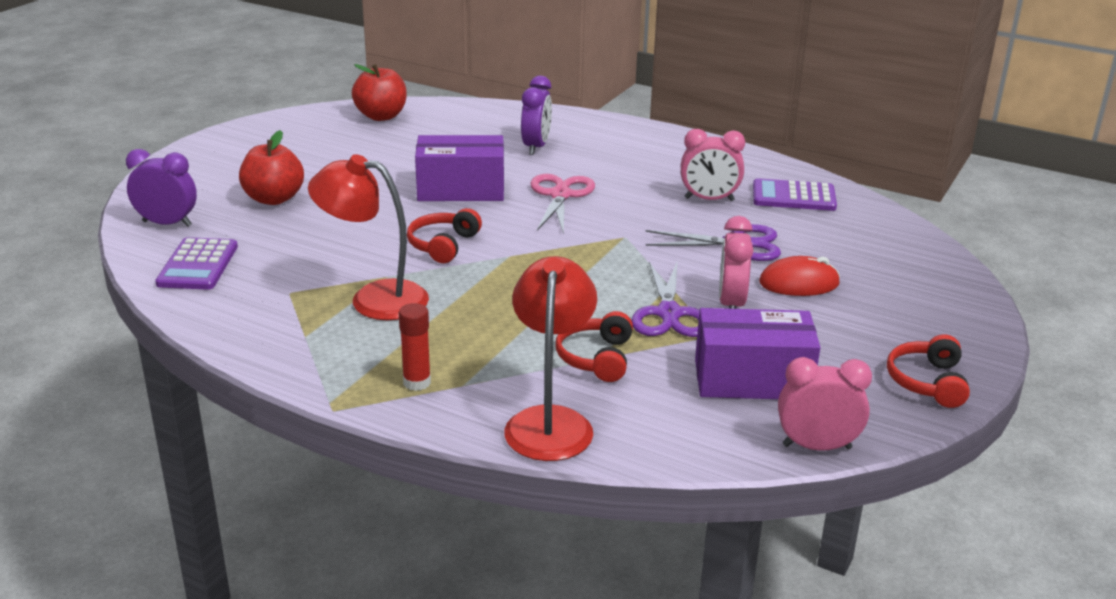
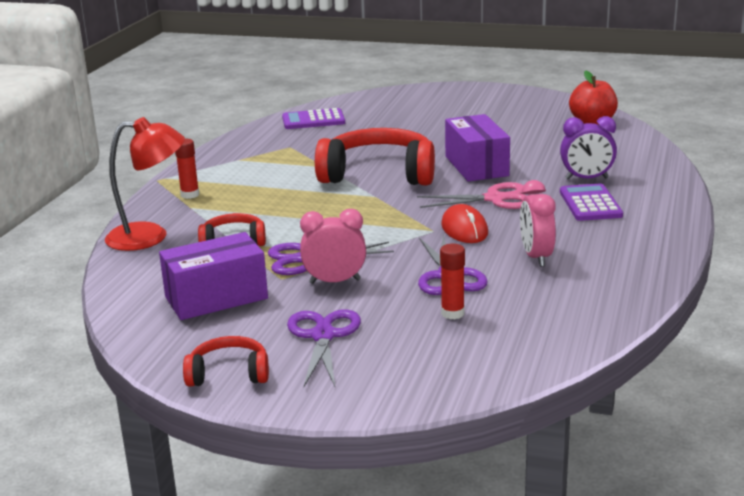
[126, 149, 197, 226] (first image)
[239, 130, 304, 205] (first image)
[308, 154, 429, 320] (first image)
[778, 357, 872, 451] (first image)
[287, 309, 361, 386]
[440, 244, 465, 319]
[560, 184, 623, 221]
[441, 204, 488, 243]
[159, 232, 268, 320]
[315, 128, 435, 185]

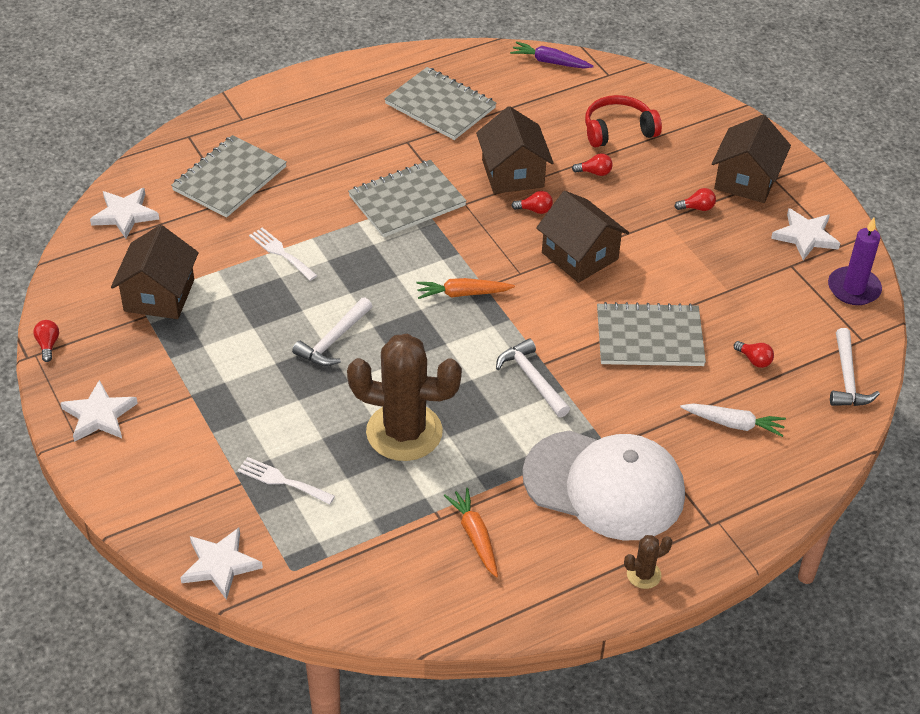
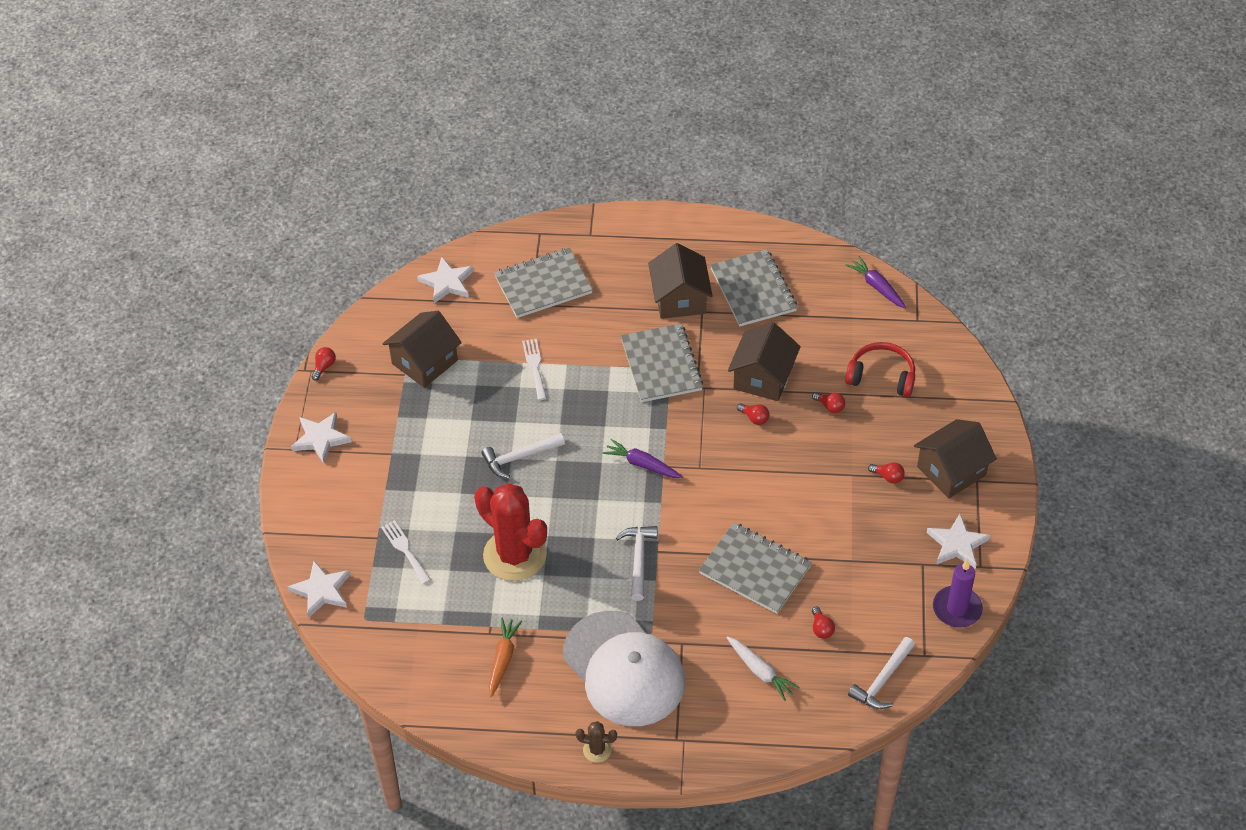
[648, 243, 713, 319]
[474, 483, 547, 581]
[602, 439, 683, 478]
[621, 323, 703, 402]

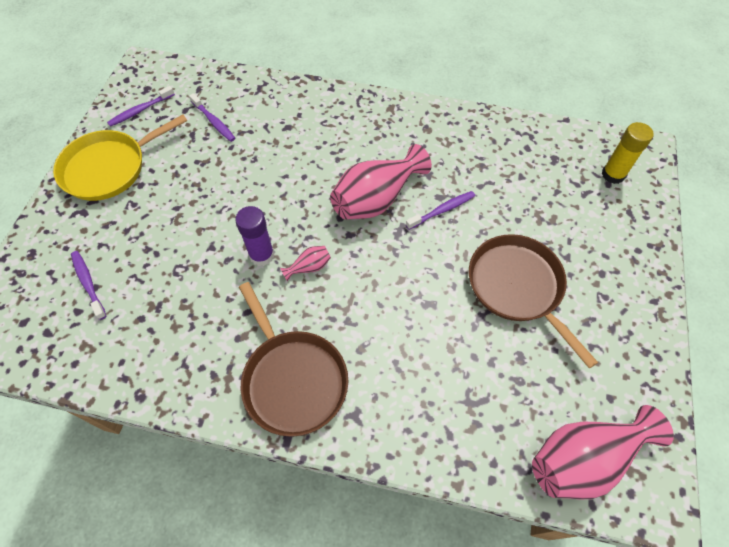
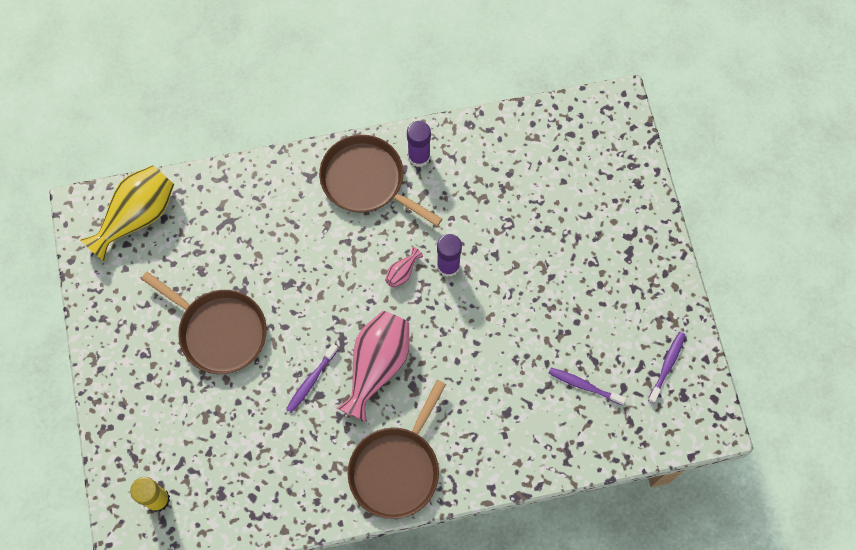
[53, 114, 187, 201] (first image)
[71, 251, 106, 320] (first image)
[348, 380, 446, 519]
[407, 121, 431, 167]
[80, 165, 174, 261]

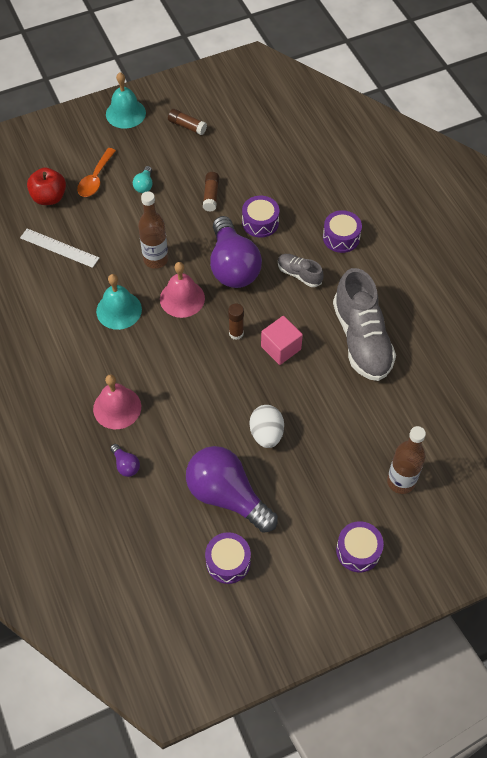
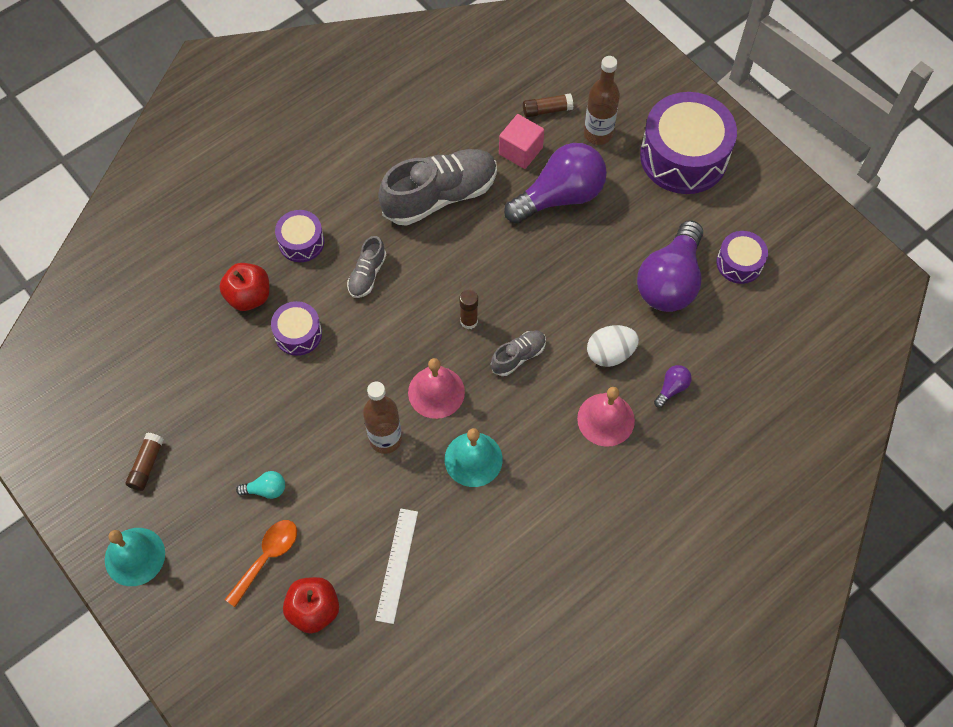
[220, 263, 269, 311]
[491, 330, 546, 376]
[523, 93, 573, 118]
[504, 143, 607, 224]
[587, 325, 639, 367]
[499, 114, 544, 169]
[225, 520, 297, 607]
[640, 92, 737, 194]

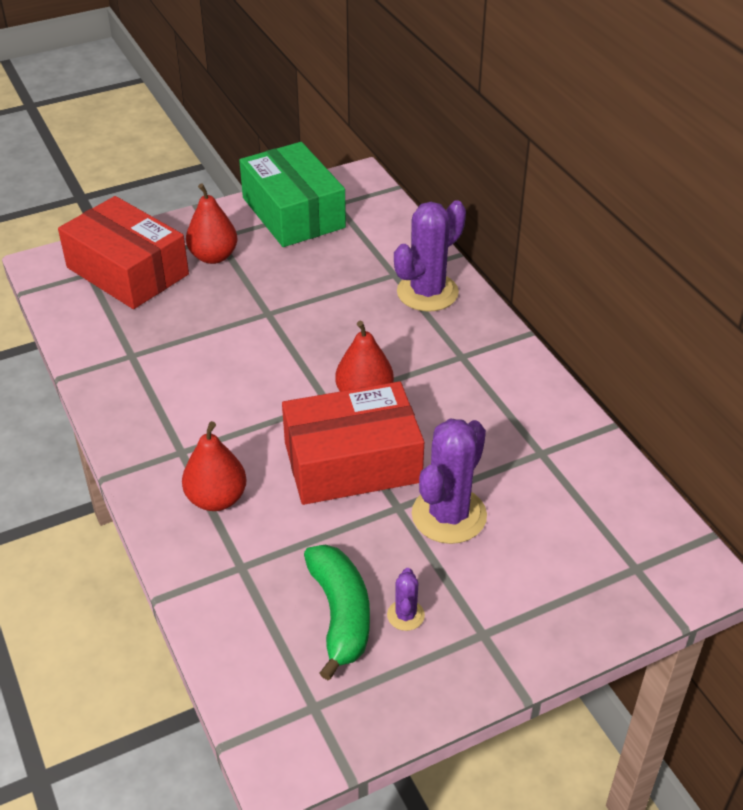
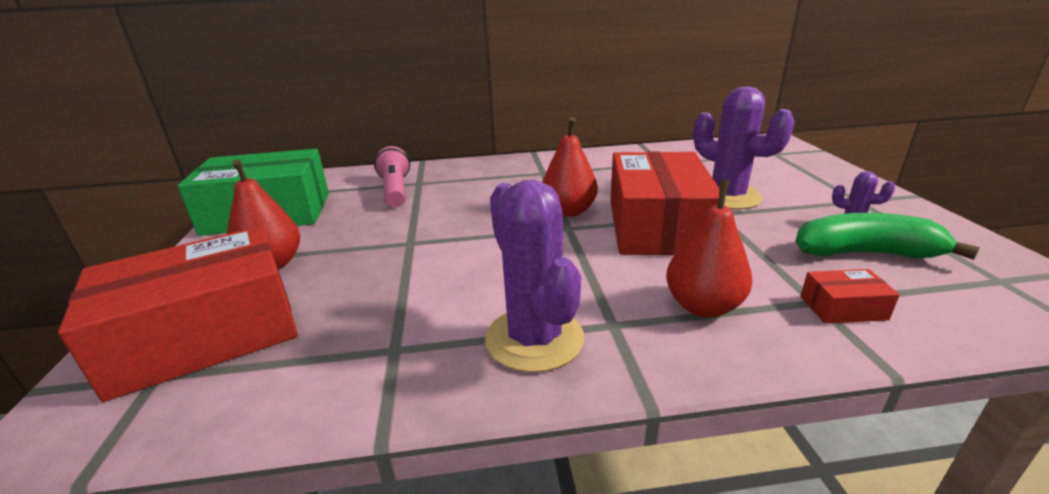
[374, 146, 410, 207]
[800, 269, 900, 324]
[485, 180, 585, 373]

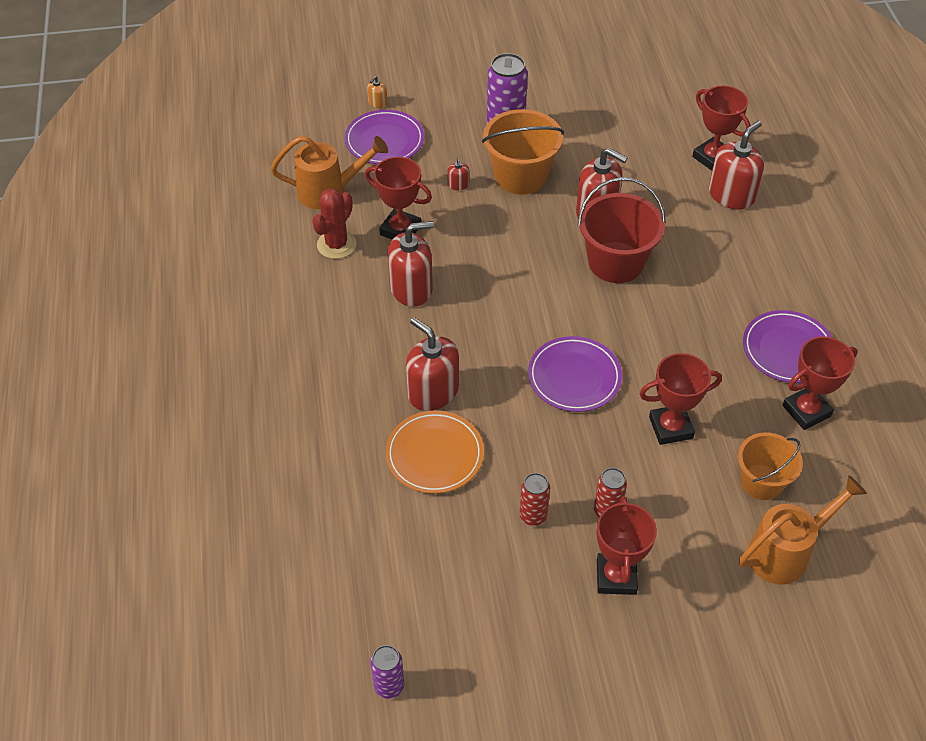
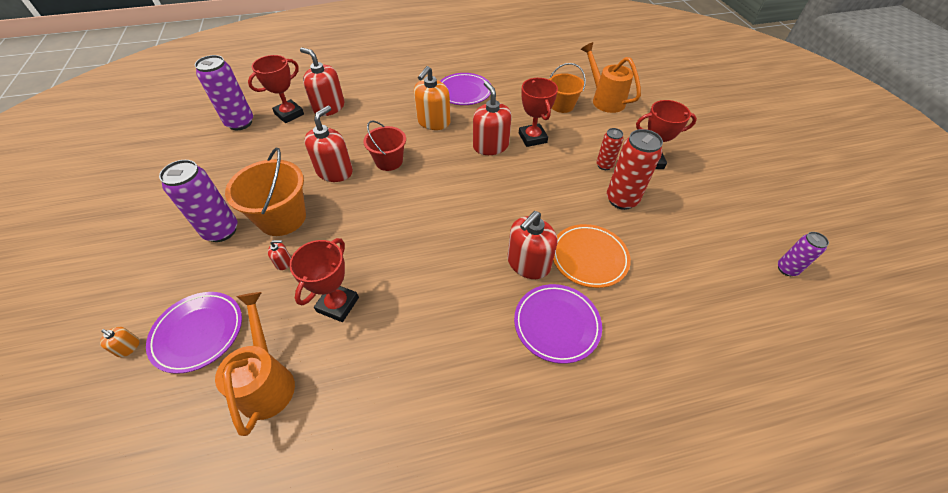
[312, 188, 357, 259] (first image)
[783, 336, 858, 430] (first image)
[195, 55, 253, 130]
[414, 66, 451, 130]
[473, 81, 511, 155]
[514, 284, 602, 364]
[607, 129, 663, 210]
[363, 120, 406, 171]

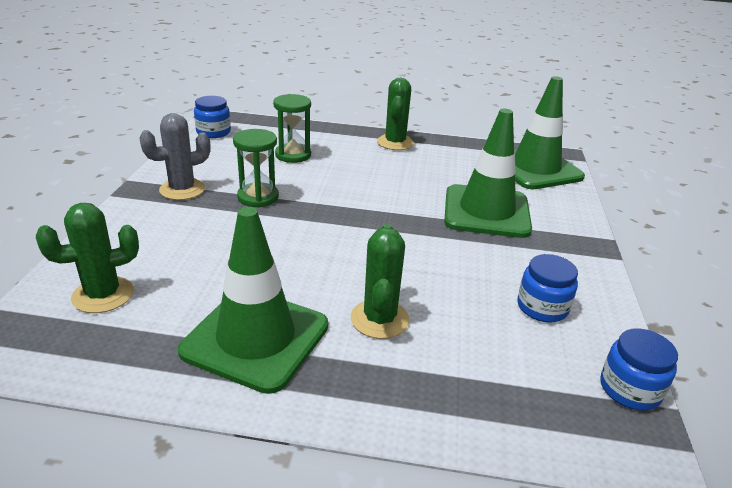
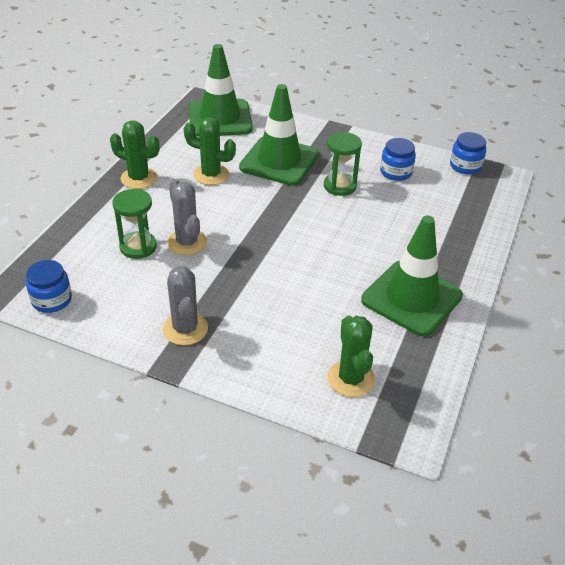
[167, 179, 207, 255]
[324, 132, 362, 196]
[184, 117, 236, 185]

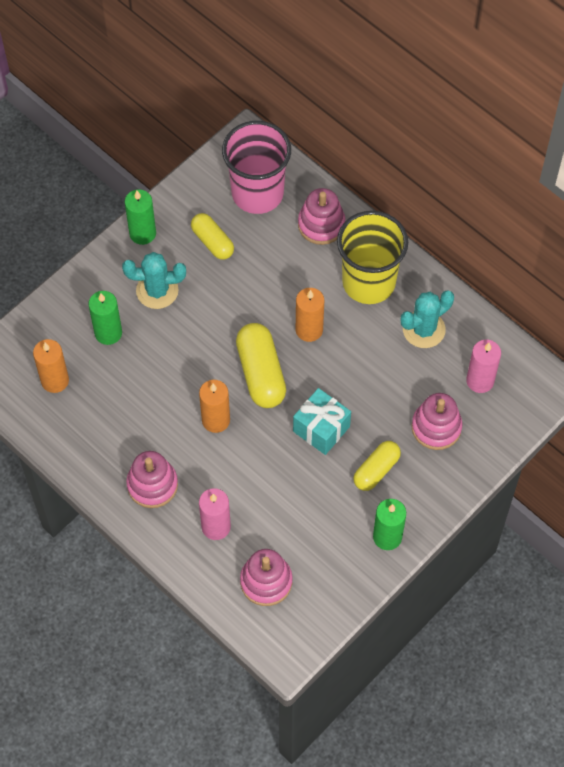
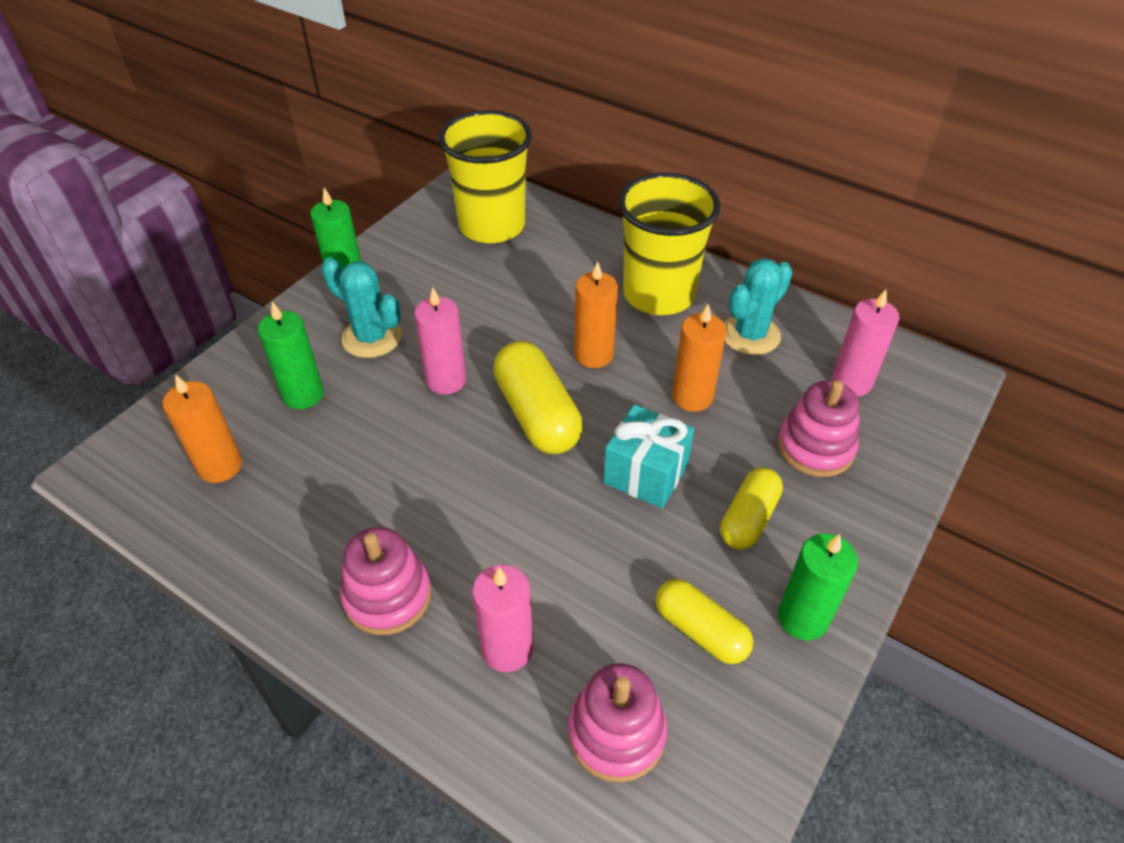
[298, 188, 346, 245] (first image)
[414, 287, 466, 394]
[656, 579, 753, 664]
[672, 304, 726, 412]
[439, 110, 532, 243]
[321, 257, 402, 358]

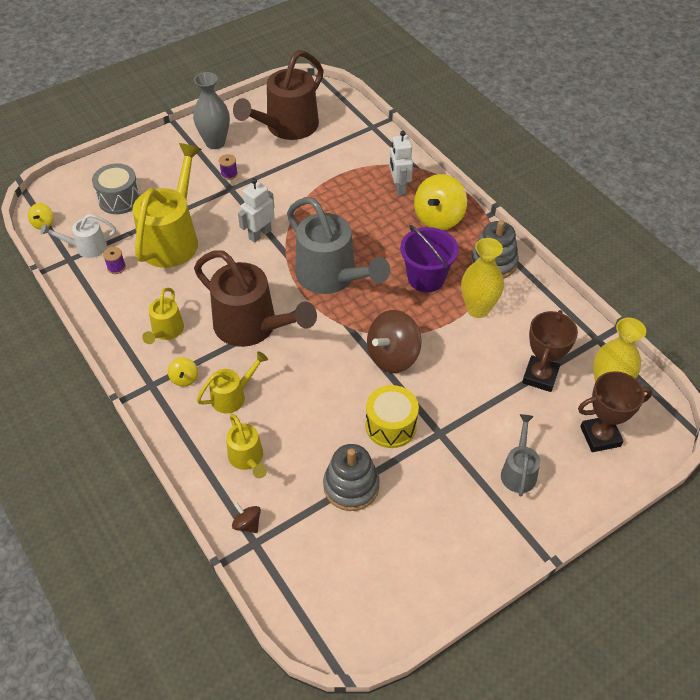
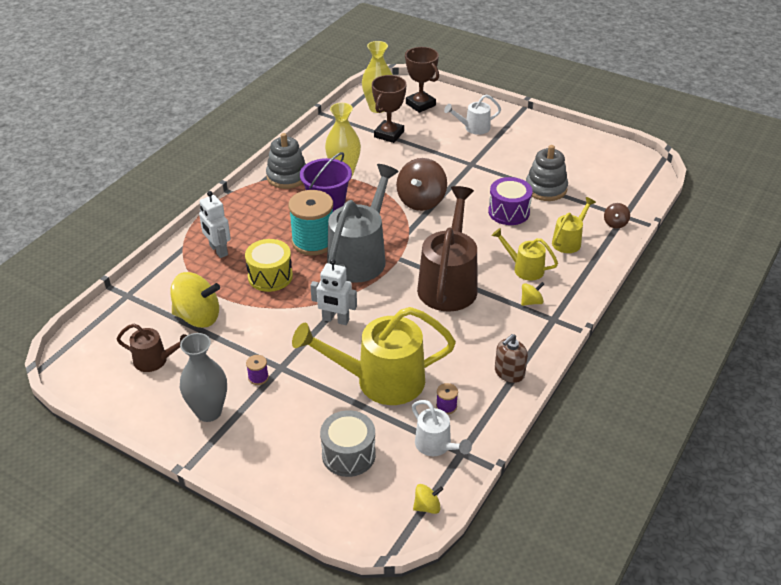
[142, 288, 184, 344] (first image)
[288, 190, 333, 255]
[488, 177, 533, 225]
[495, 334, 528, 383]
[245, 239, 293, 292]
[171, 272, 220, 328]
[444, 94, 501, 135]
[396, 158, 447, 211]
[199, 191, 231, 258]
[372, 75, 407, 143]
[117, 324, 187, 372]

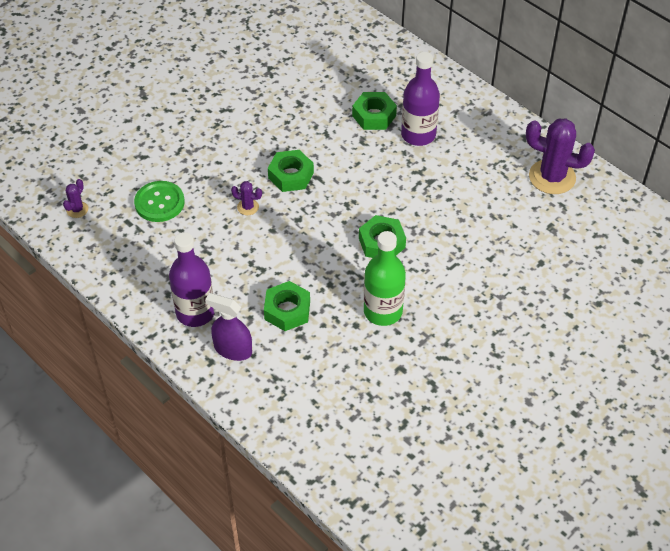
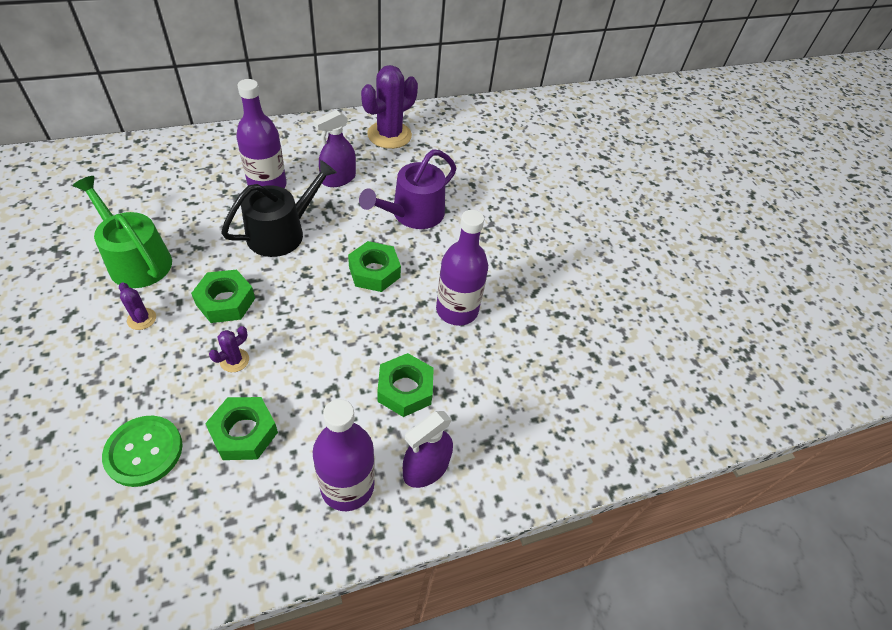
[73, 176, 172, 288]
[221, 160, 337, 257]
[314, 110, 356, 187]
[359, 149, 456, 229]
[119, 282, 156, 330]
[205, 397, 278, 460]
[436, 210, 488, 326]

